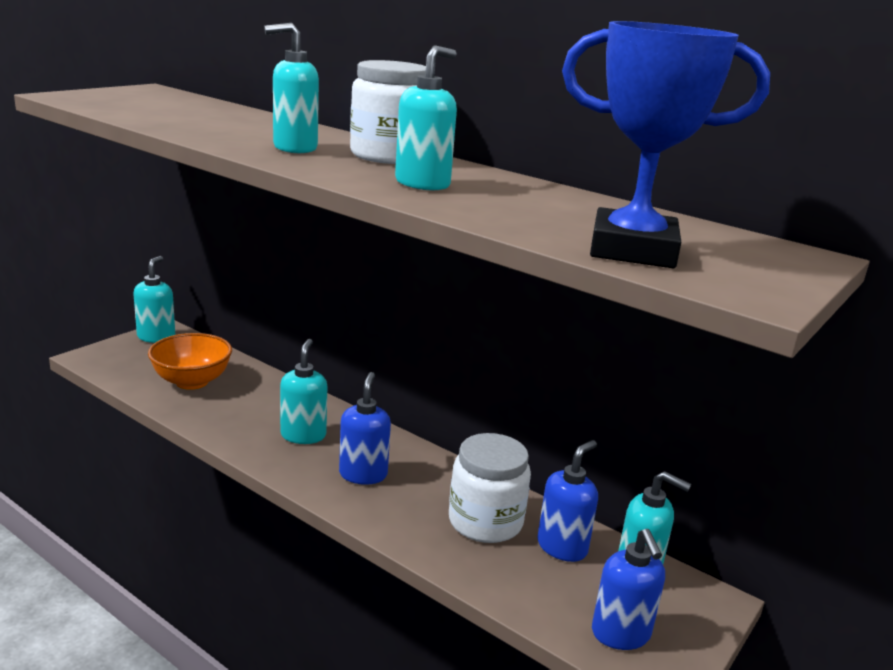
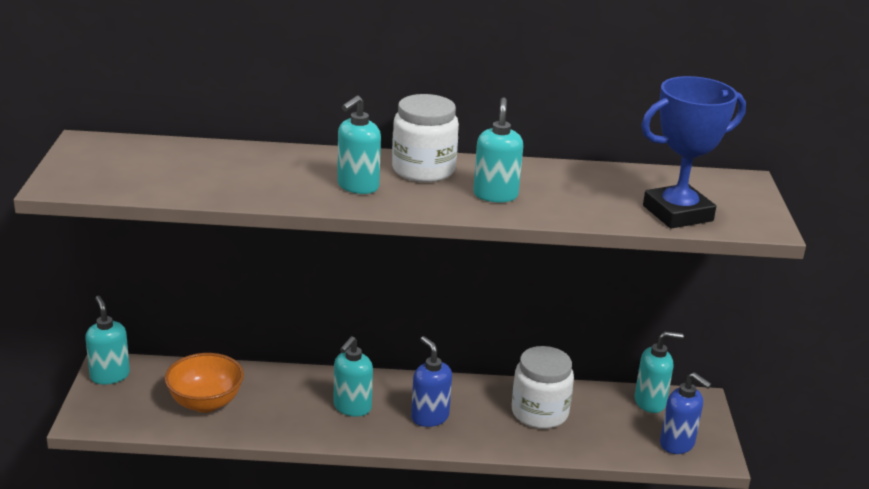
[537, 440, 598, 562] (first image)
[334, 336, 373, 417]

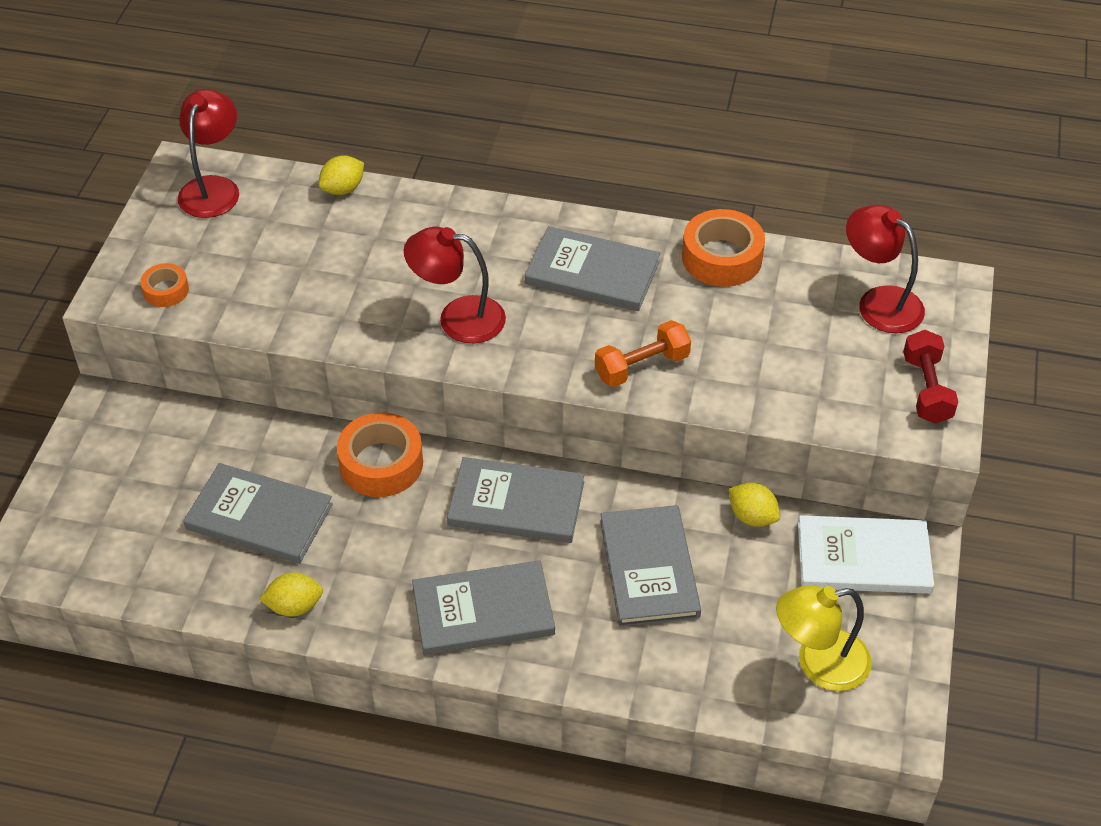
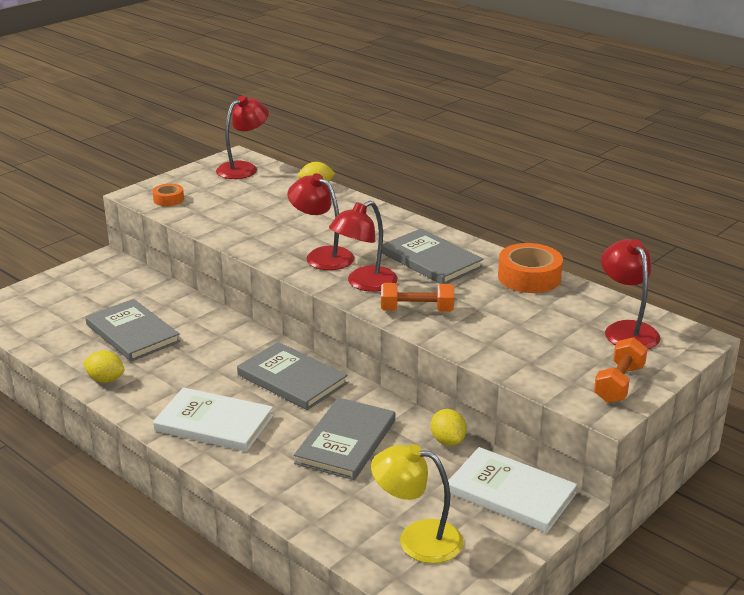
[337, 412, 423, 497] (first image)
[329, 201, 398, 292]
[153, 387, 273, 452]
[594, 337, 648, 403]

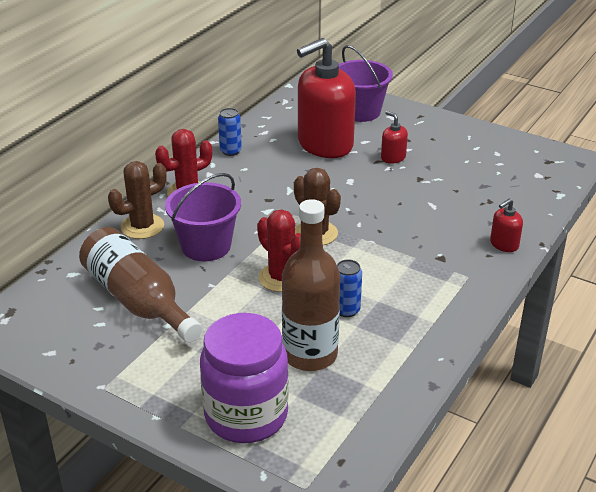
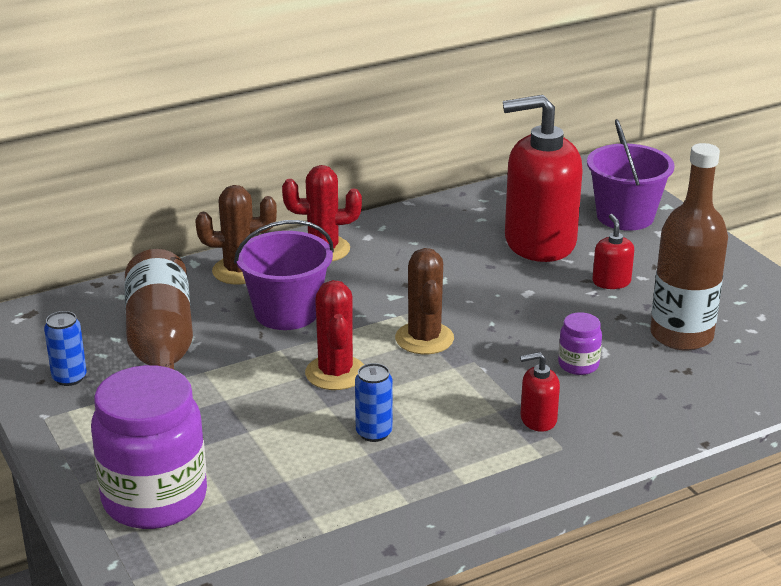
[558, 312, 602, 375]
[44, 311, 87, 386]
[650, 143, 728, 351]
[520, 352, 560, 432]

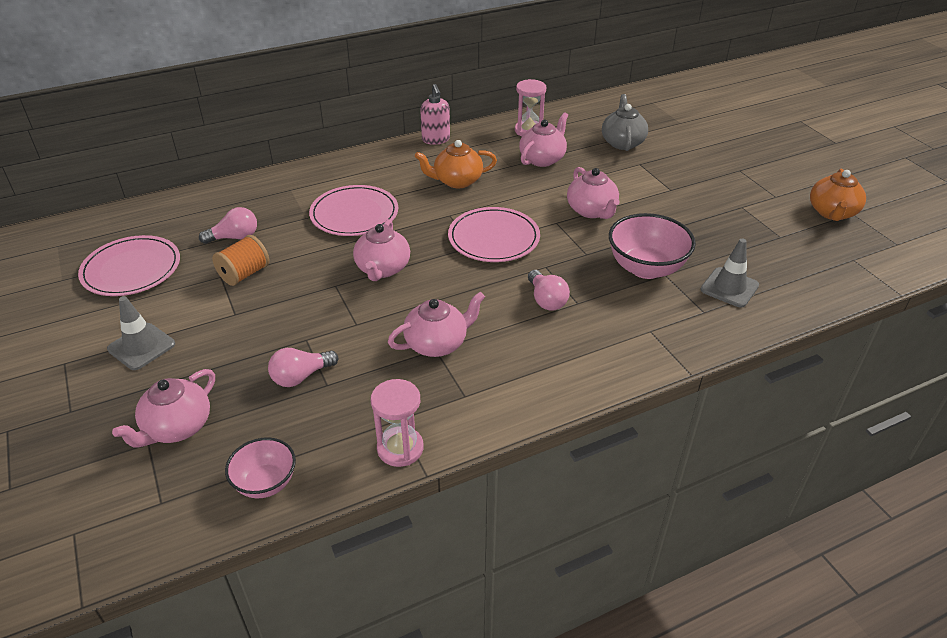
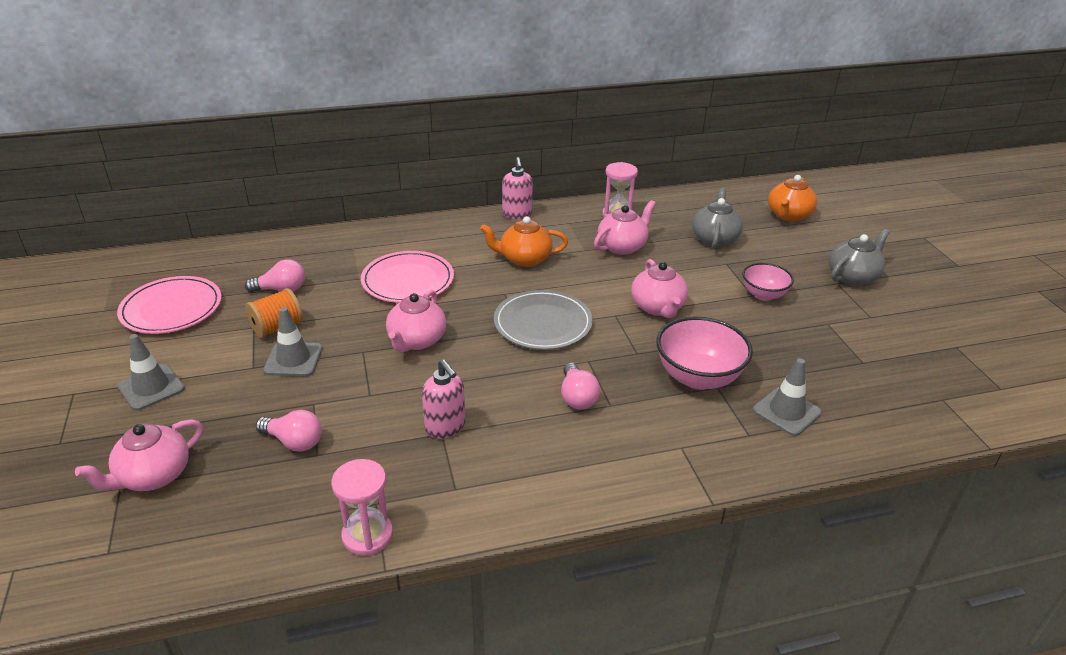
[263, 307, 323, 376]
[829, 229, 890, 286]
[742, 263, 794, 301]
[768, 175, 817, 222]
[422, 359, 466, 439]
[494, 290, 593, 350]
[256, 410, 322, 452]

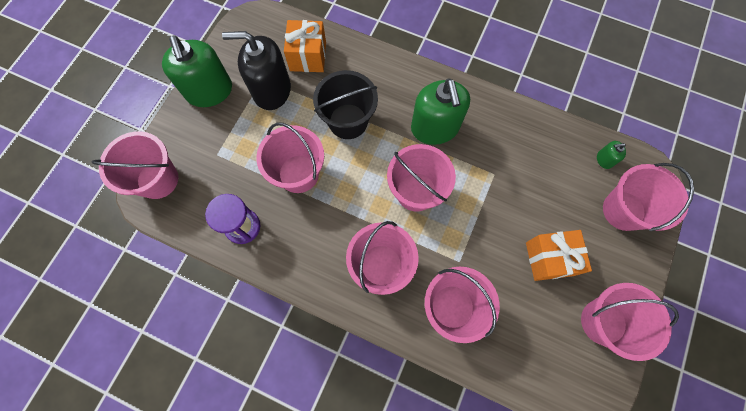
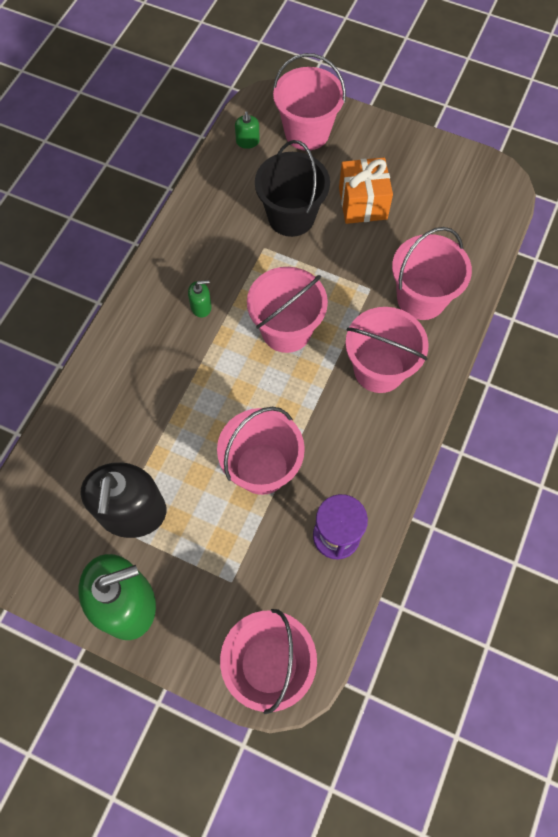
[284, 20, 326, 72] (first image)
[581, 283, 679, 361] (first image)
[255, 140, 330, 237]
[188, 280, 212, 318]

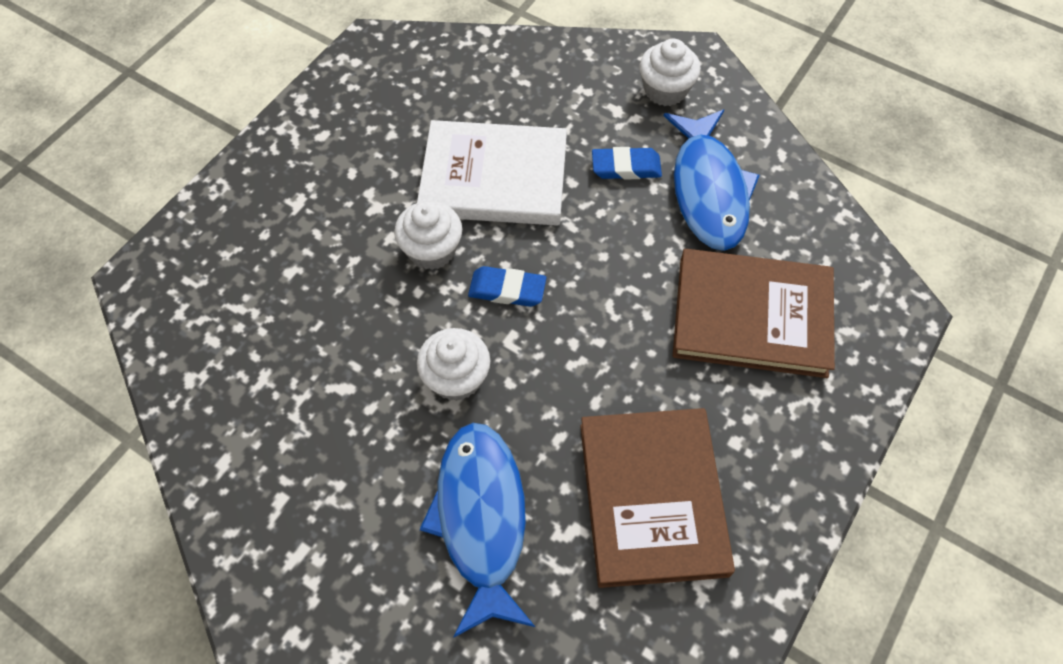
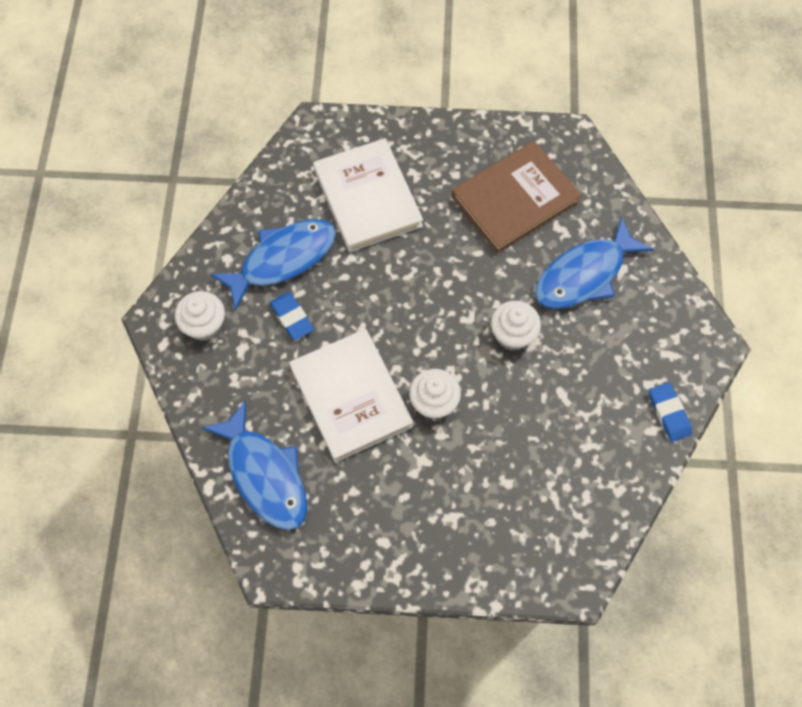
[202, 400, 307, 530]
[649, 382, 692, 442]
[313, 138, 423, 252]

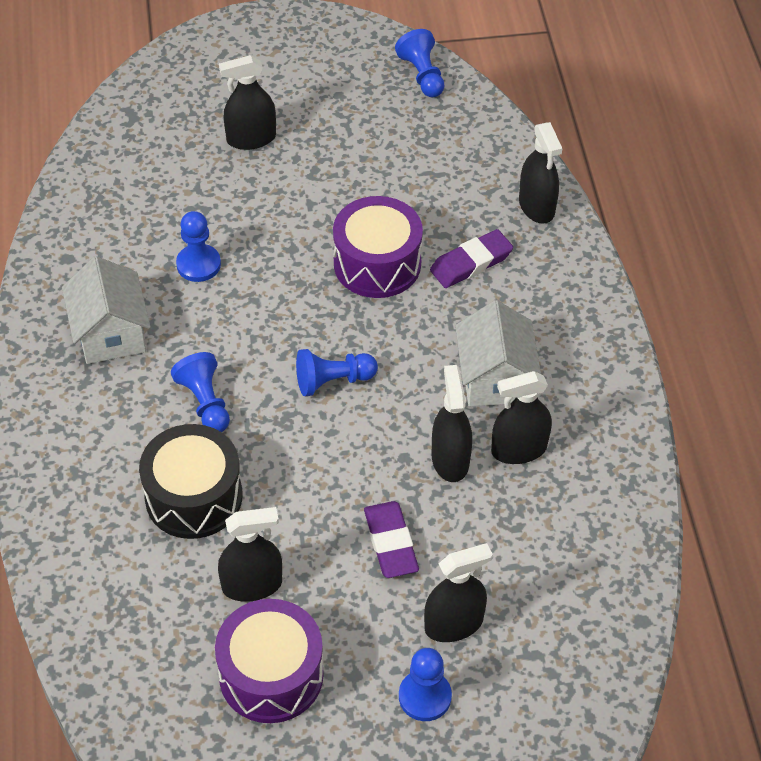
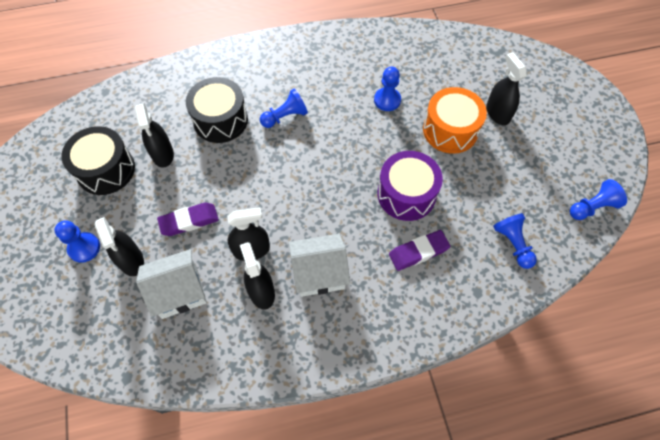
[519, 122, 562, 224] (first image)
[423, 87, 487, 154]
[136, 249, 207, 319]
[493, 213, 537, 269]
[61, 126, 135, 195]
[389, 230, 450, 271]

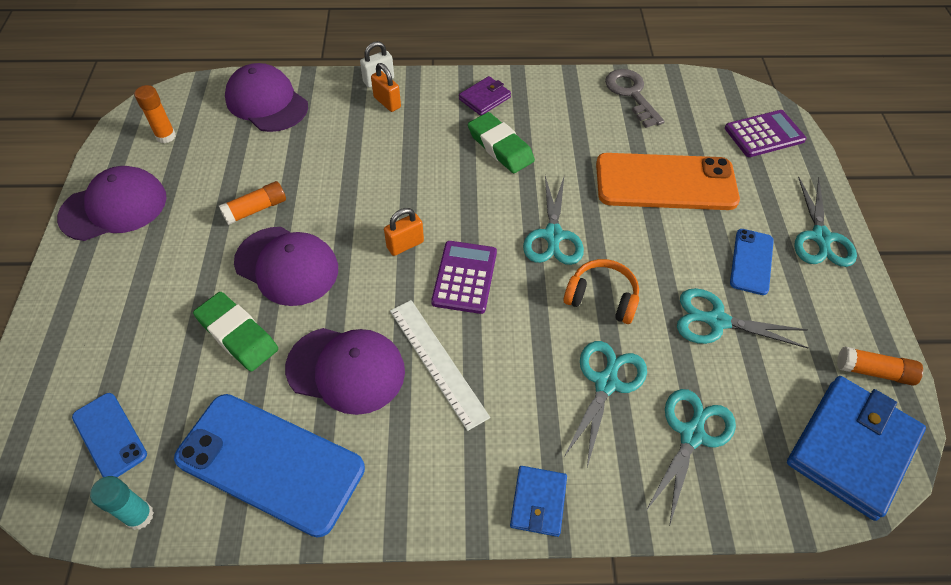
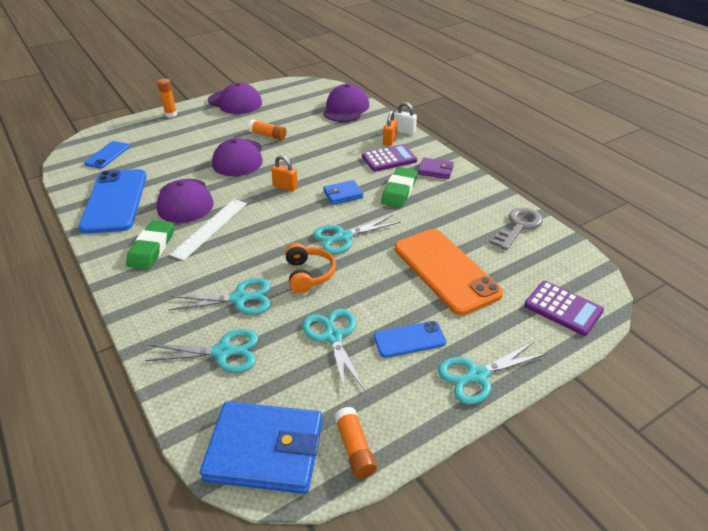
[90, 476, 154, 530] (first image)
[157, 79, 177, 117]
[126, 220, 174, 269]
[362, 144, 417, 172]
[323, 180, 363, 205]

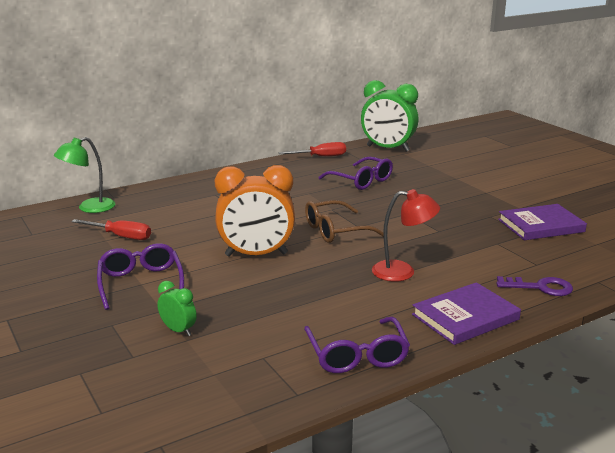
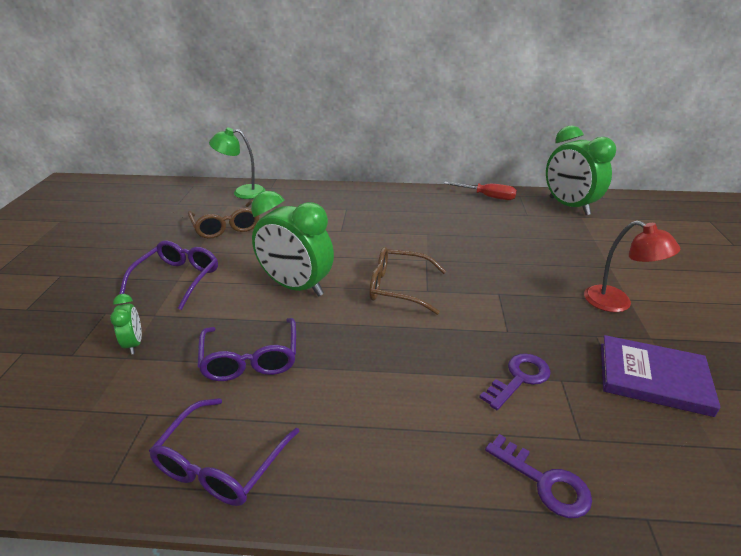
[412, 282, 521, 345] (first image)
[479, 353, 550, 410]
[197, 318, 296, 381]
[584, 221, 680, 312]
[188, 200, 259, 239]
[251, 191, 334, 297]

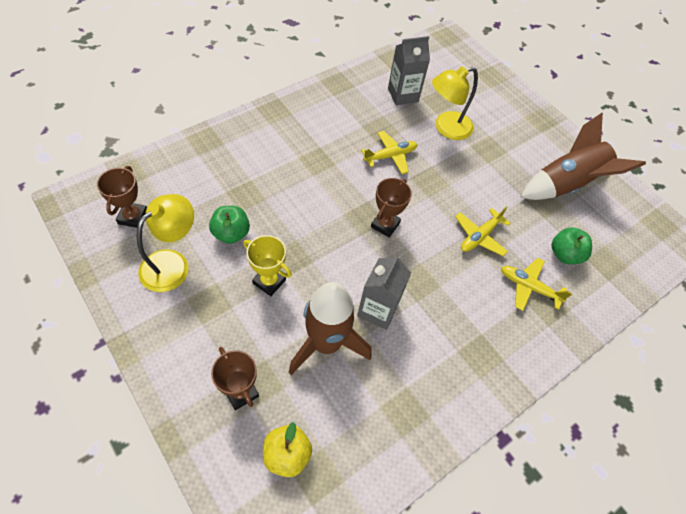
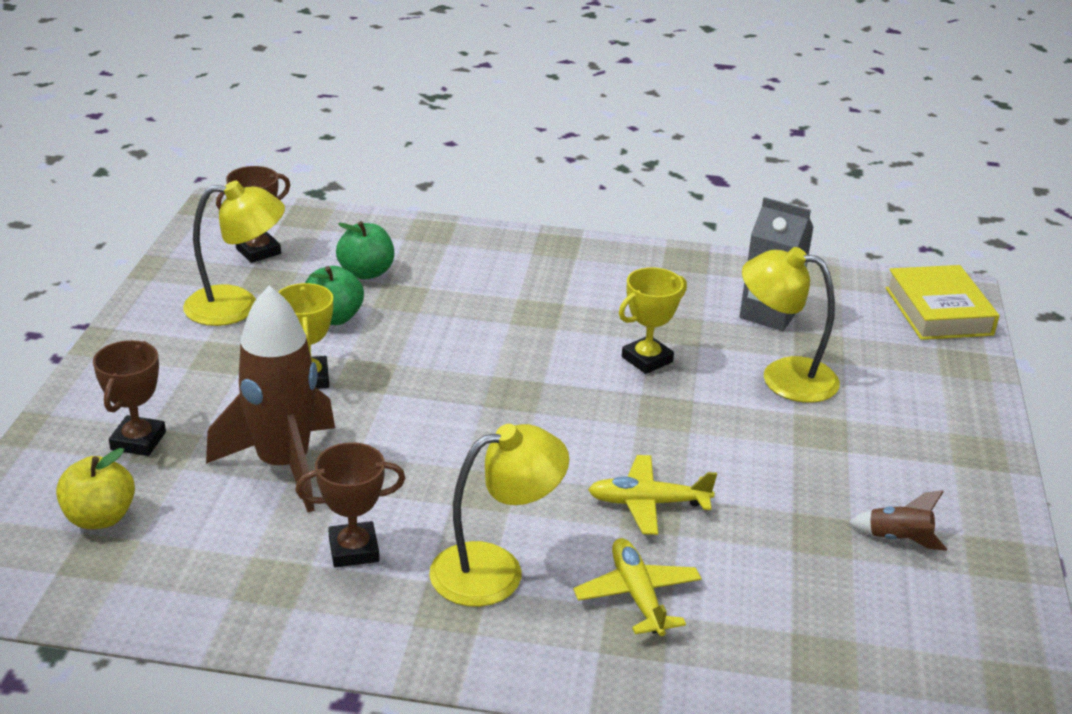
[357, 254, 411, 330] (first image)
[429, 424, 569, 607]
[886, 265, 999, 340]
[295, 442, 406, 568]
[336, 221, 394, 279]
[619, 267, 687, 374]
[849, 490, 947, 551]

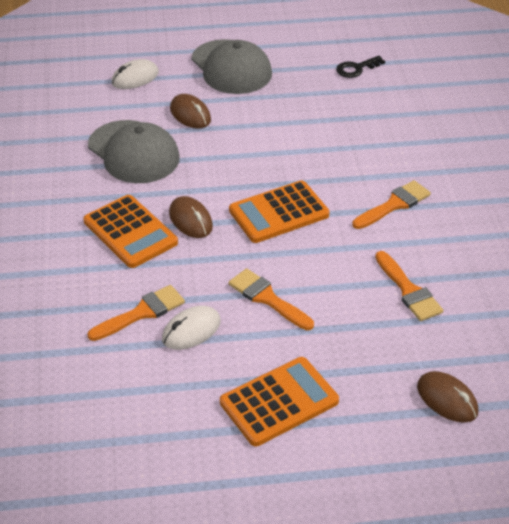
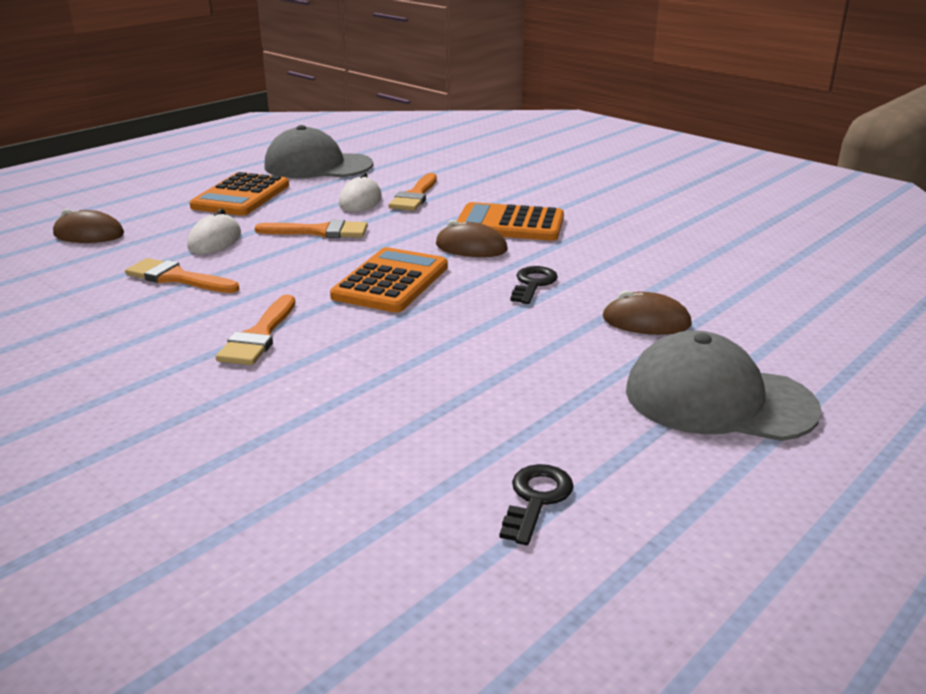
[510, 266, 558, 304]
[264, 125, 373, 178]
[187, 209, 241, 254]

